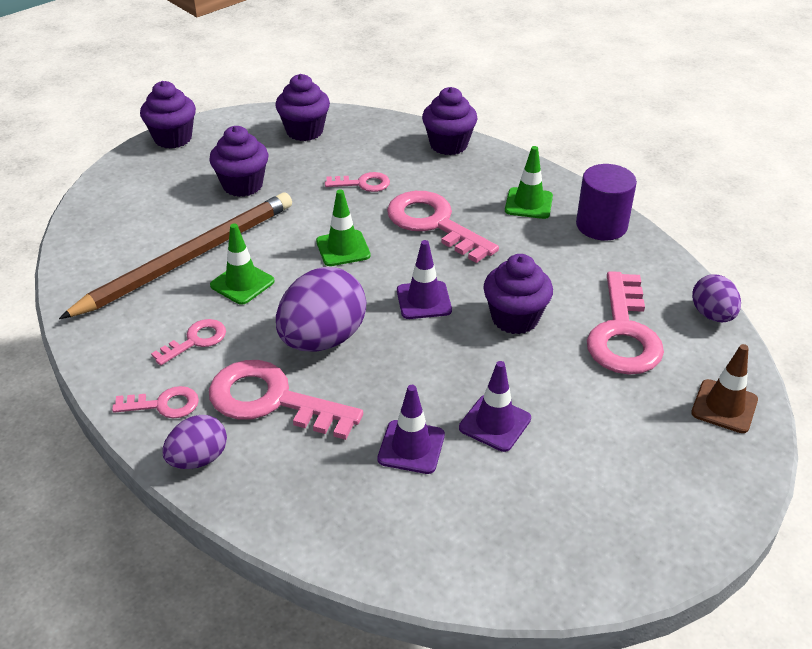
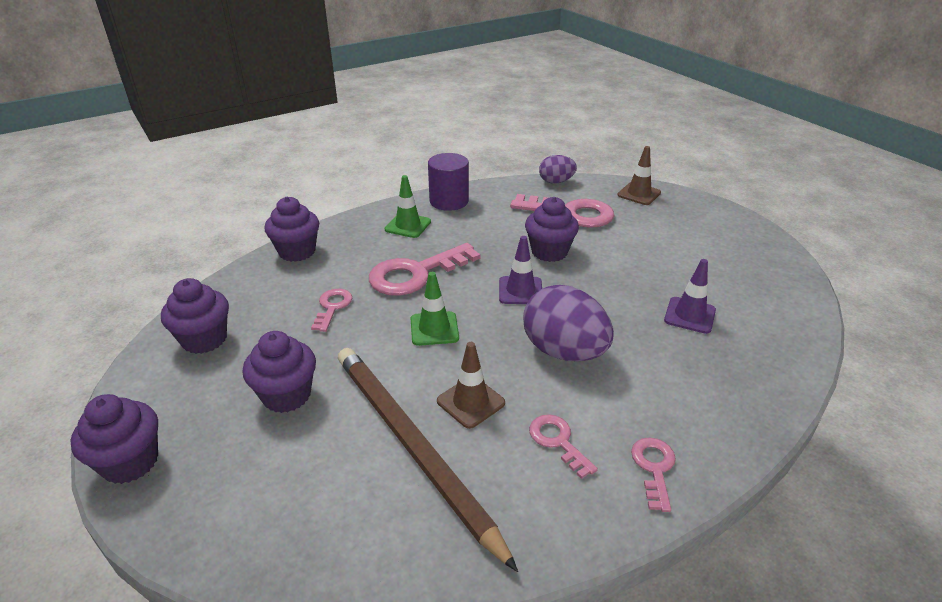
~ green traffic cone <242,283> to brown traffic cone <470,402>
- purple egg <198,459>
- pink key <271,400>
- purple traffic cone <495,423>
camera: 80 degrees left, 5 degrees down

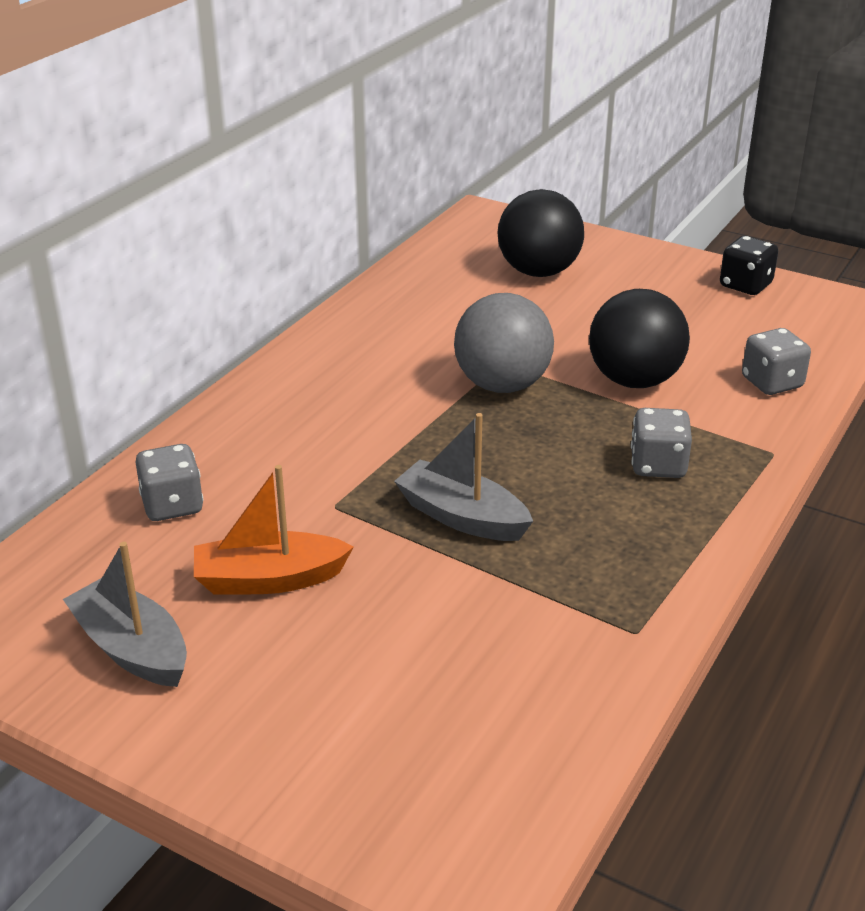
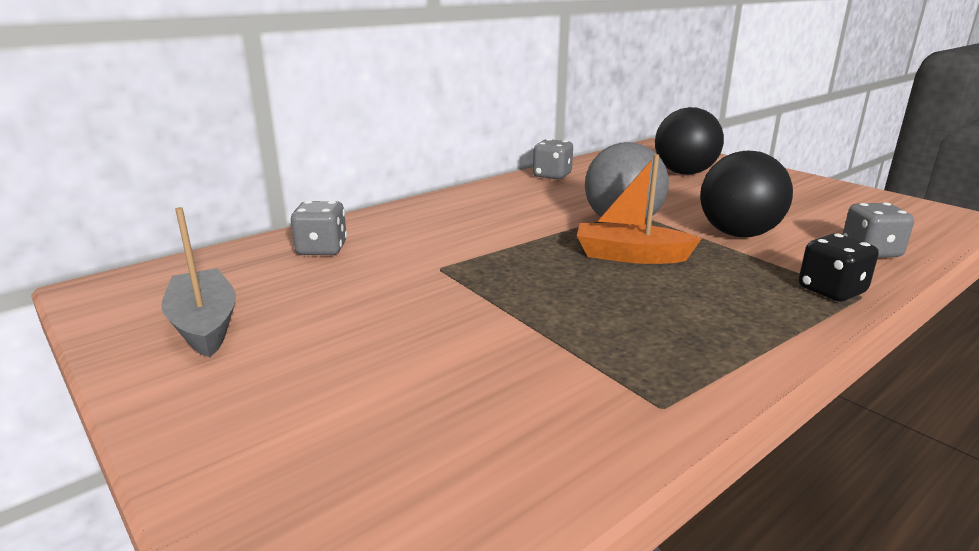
~ grey dice <658,465> to <552,175>
~ orange boat <269,579> to <631,256>
~ black dice <745,285> to <831,291>
- grey boat <462,517>
camera: 20 degrees right, 10 degrees down

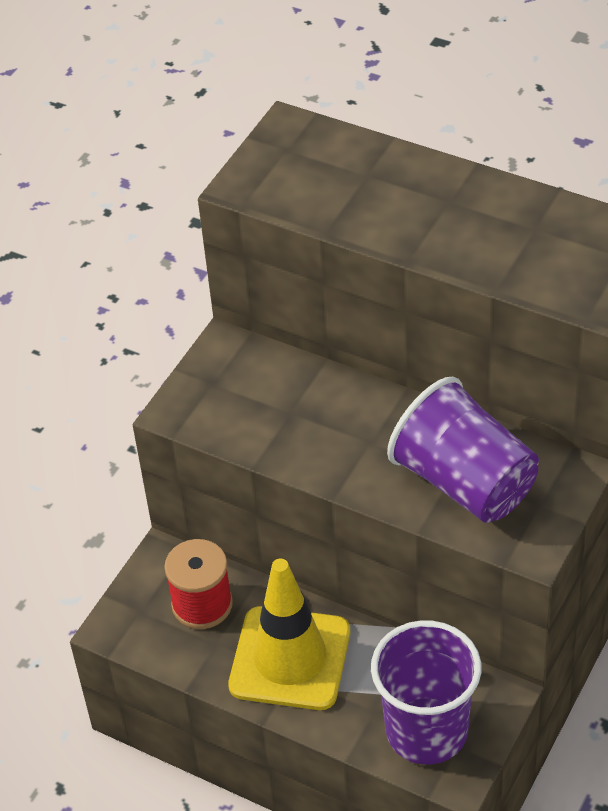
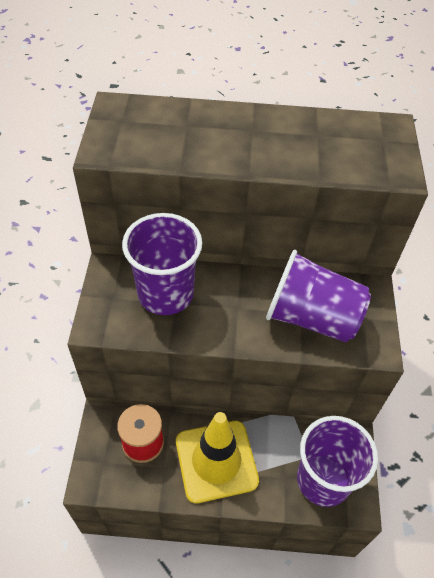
+ purple cup <165,294>
camera: 30 degrees left, 5 degrees up

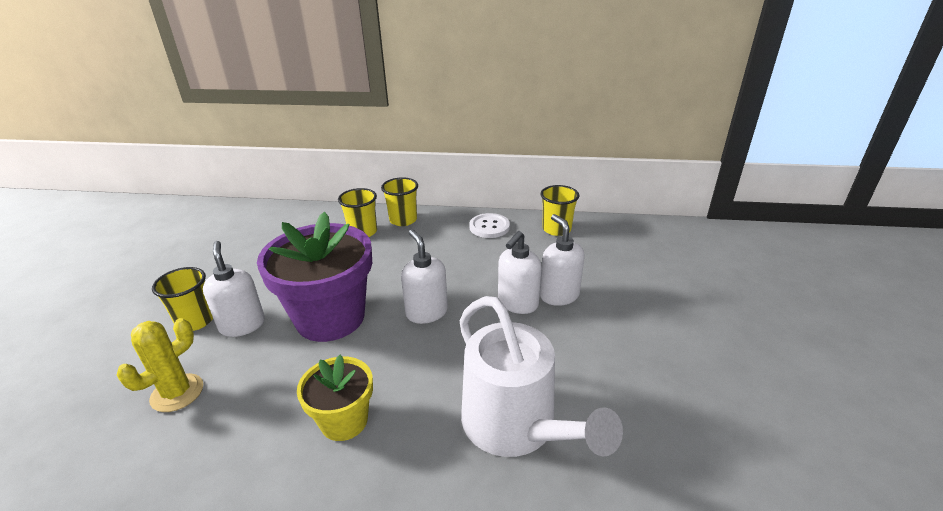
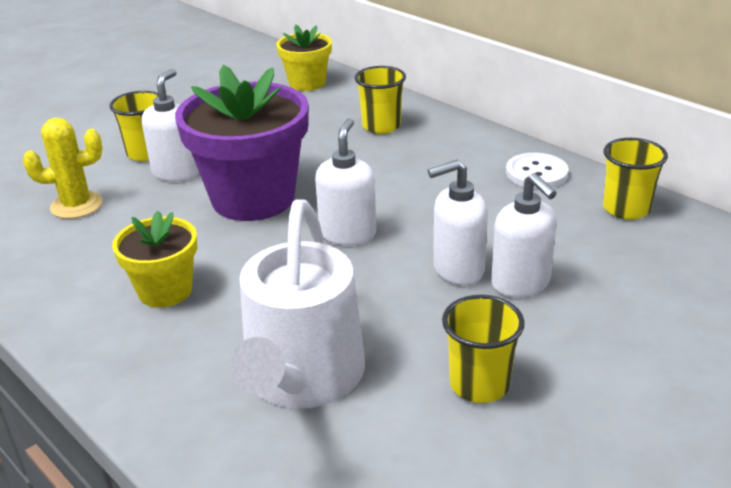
+ yellow flower pot <307,83>
~ yellow cup <403,220> to <479,384>
~ white soap dispenser <559,295> = <521,283> 135 degrees clockwise
camera: 40 degrees right, 0 degrees up

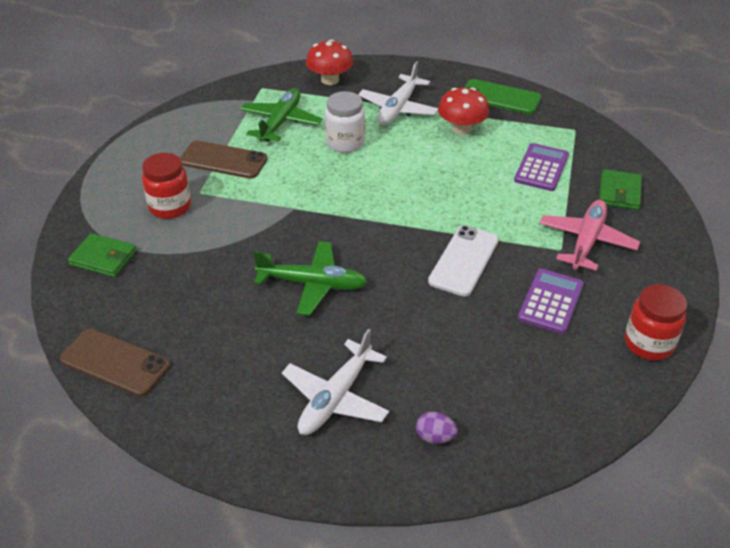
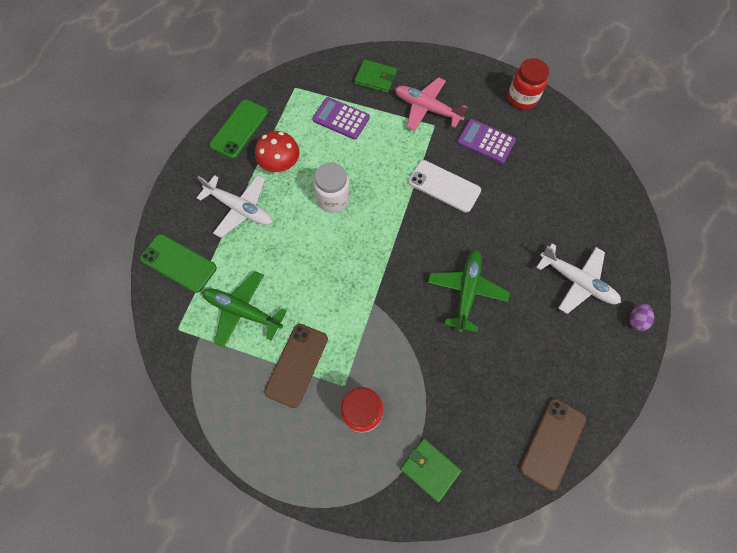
~ red mushroom <330,80> to green phone <178,263>
~ white jar <345,143> to <333,199>
~ green wallet <103,258> = <430,469> 75 degrees counterclockwise
~ purple egg <435,437> to <636,320>
camera: 85 degrees left, 25 degrees up

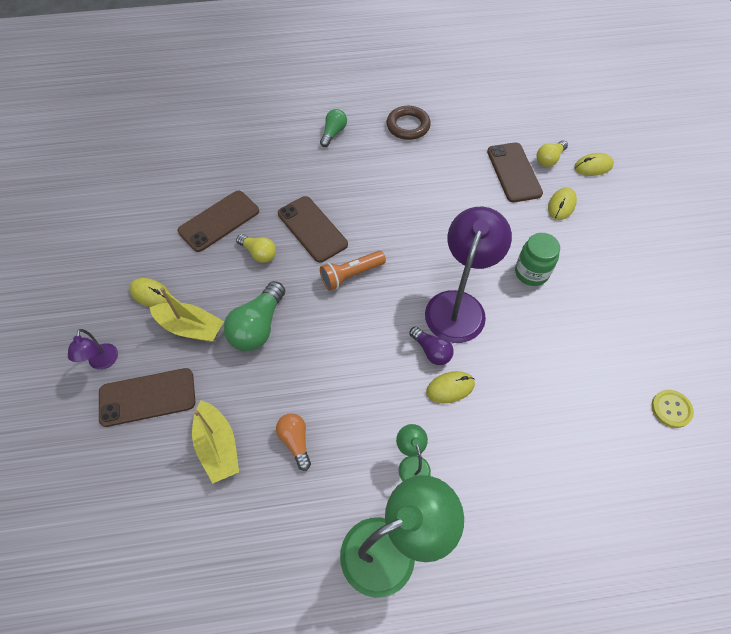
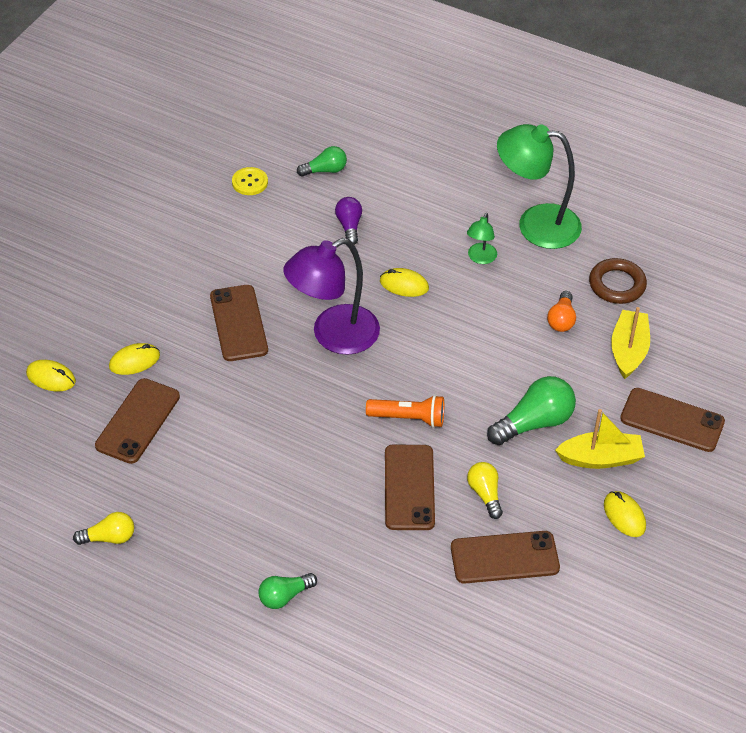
~ yellow light bulb <549,159> to <109,538>
~ green jar <531,273> to brown phone <238,323>
+ green light bulb <325,170>
~ purple light bulb <431,351> to <349,226>
~ yellow boat <190,328> = <600,458> 120 degrees clockwise
~ brown ring <408,126> to <617,285>
- purple lamp <102,362>
camera: 145 degrees left, 10 degrees down

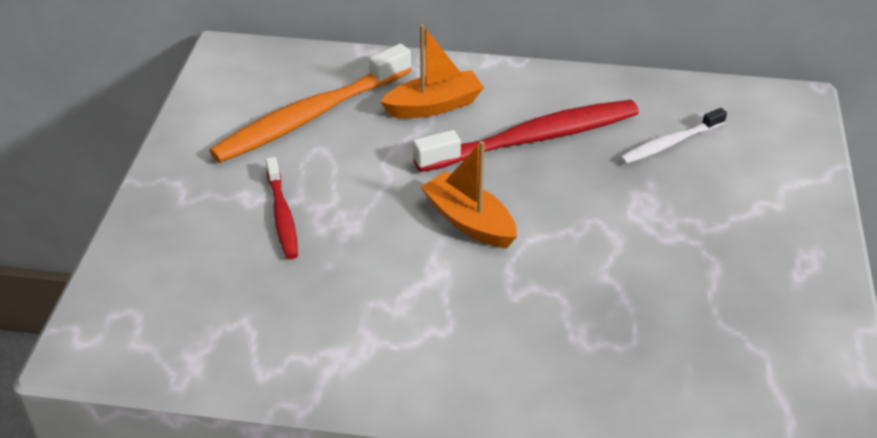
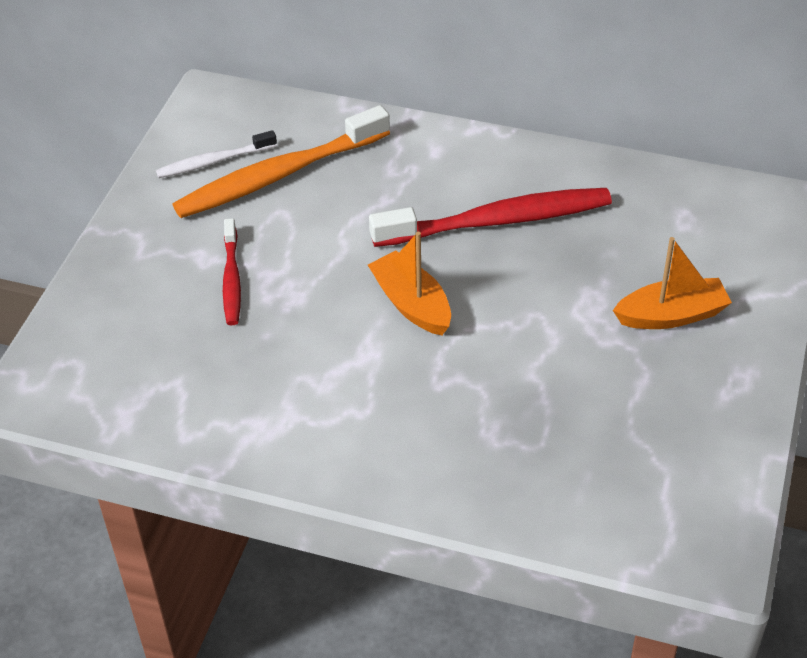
~ white toothbrush <670,143> to <214,161>
~ orange boat <434,106> to <671,315>
camera: 10 degrees right, 5 degrees up

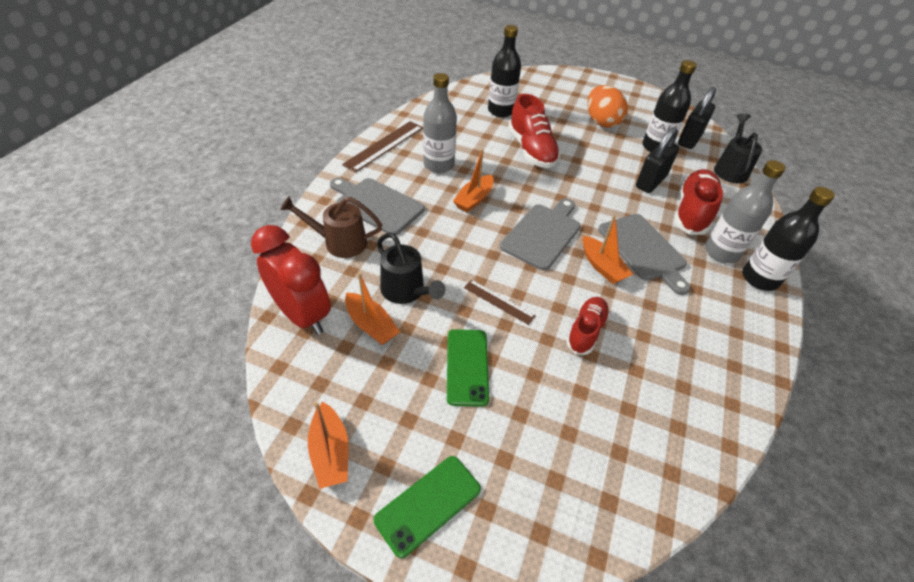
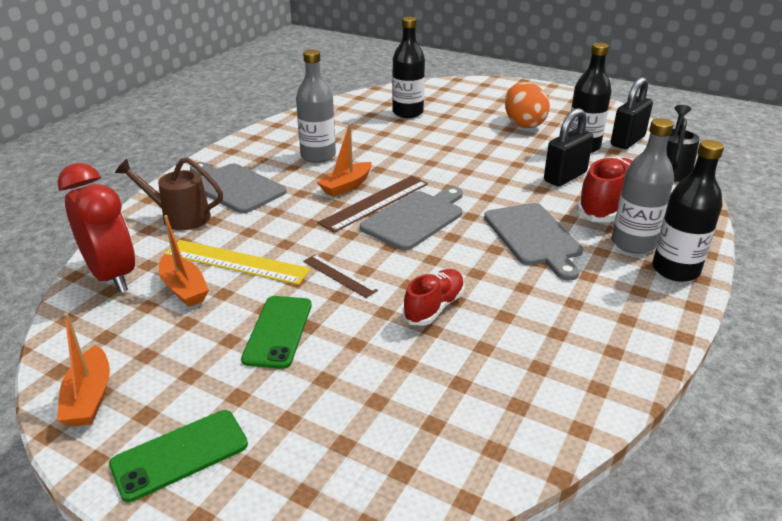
~ black watering can <406,291> to yellow ruler <236,262>
~ brown ruler <384,145> to <375,203>
- red shoe <531,150>
- orange boat <602,266>
camera: 10 degrees right, 15 degrees down

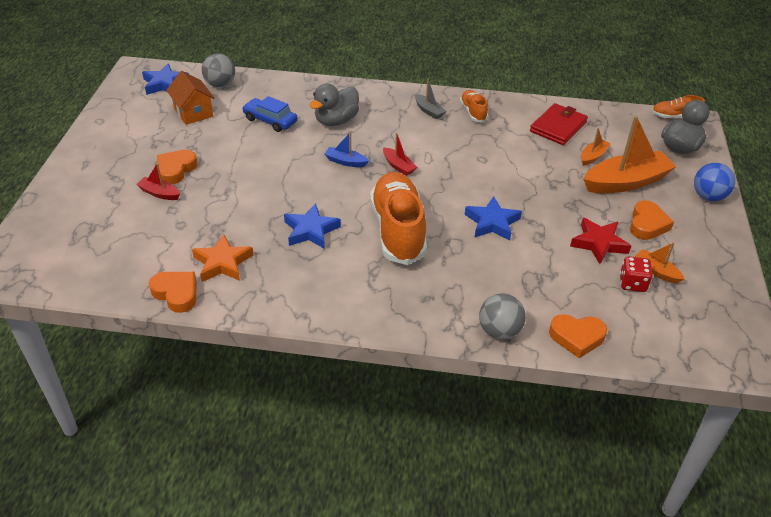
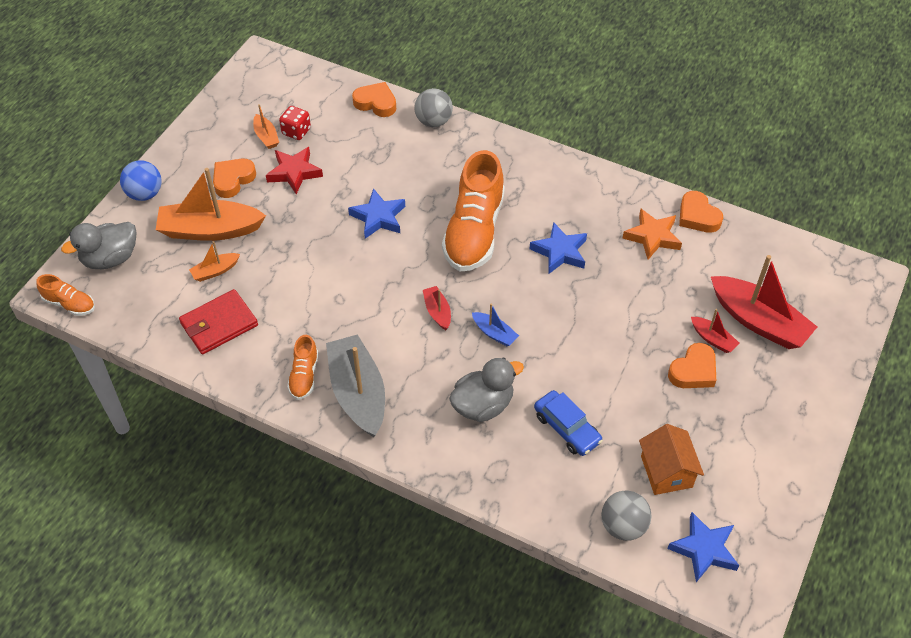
~ grey boat <428,111> = <358,393> x2.11
+ red boat <758,321>
camera: 160 degrees left, 10 degrees up

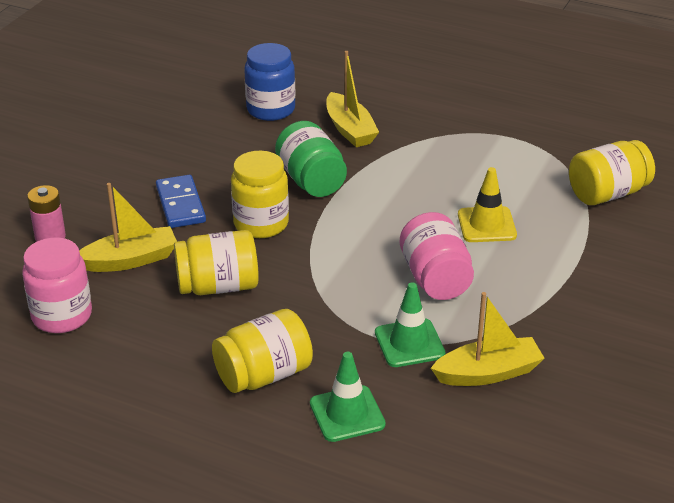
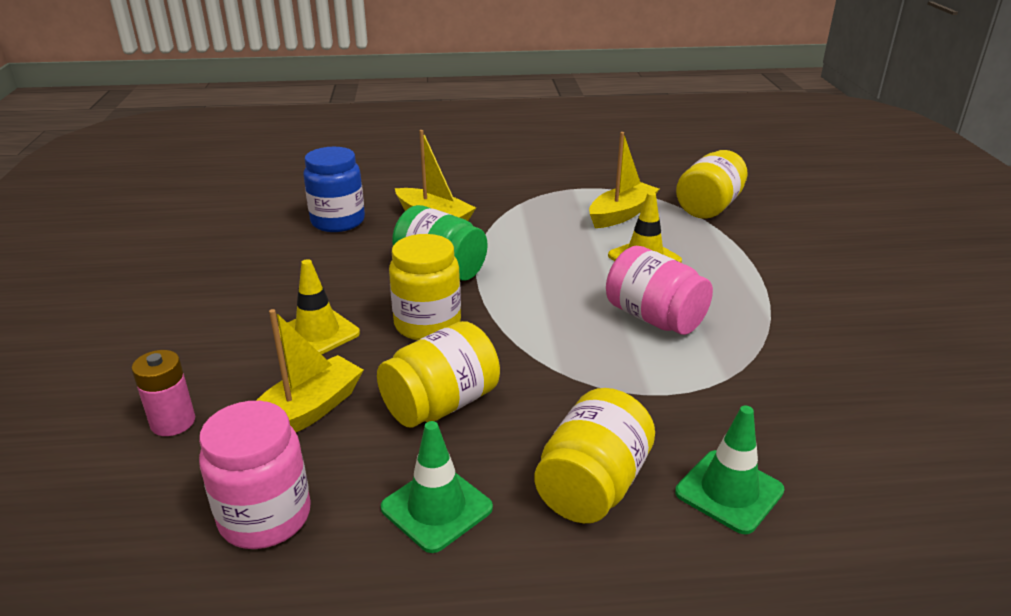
~ blue domino <181,204> to yellow traffic cone <317,333>
~ green traffic cone <409,343> to <436,508>
~ yellow boat <488,373> to <621,214>
camera: 30 degrees left, 5 degrees down

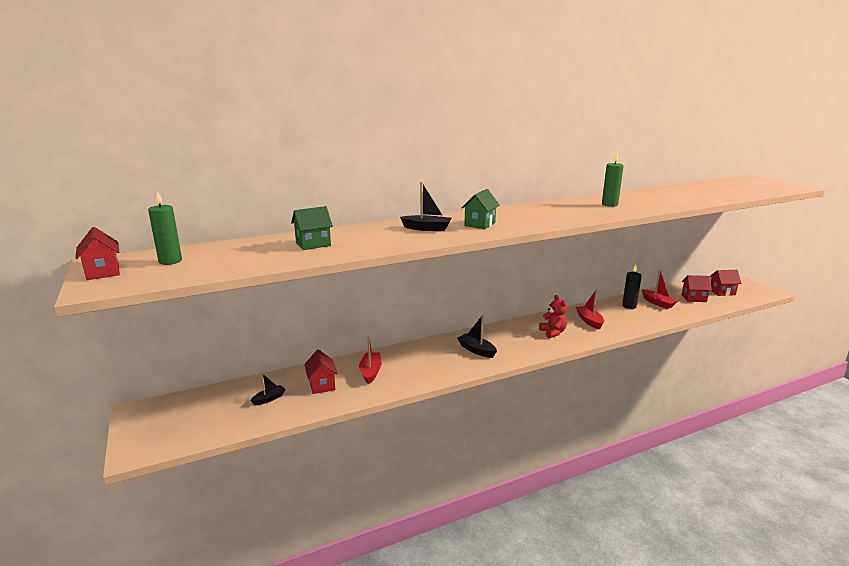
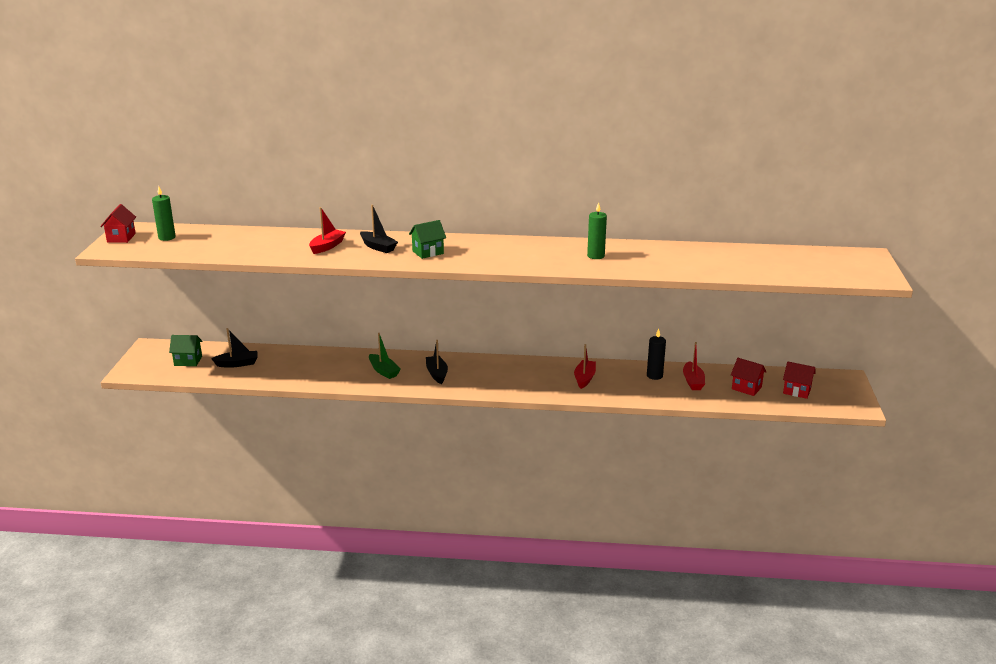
~ green house <313,244> to <188,361>
~ black boat <269,399> = <237,364> x1.50
~ red boat <370,372> to <327,246>
+ green boat <383,371>
- red house <322,385>
- red teddy bear <553,332>
camera: 30 degrees right, 5 degrees up

